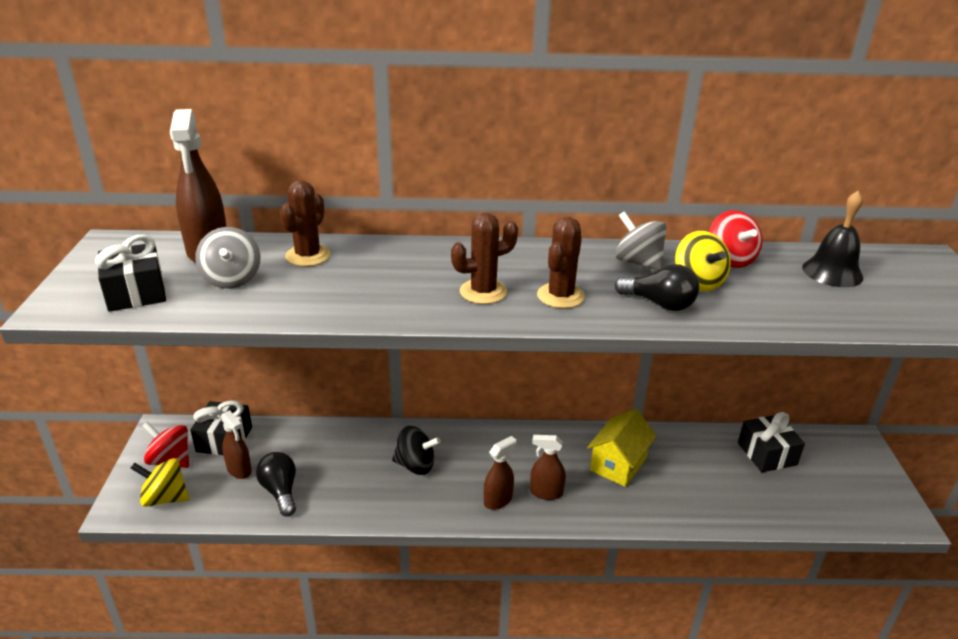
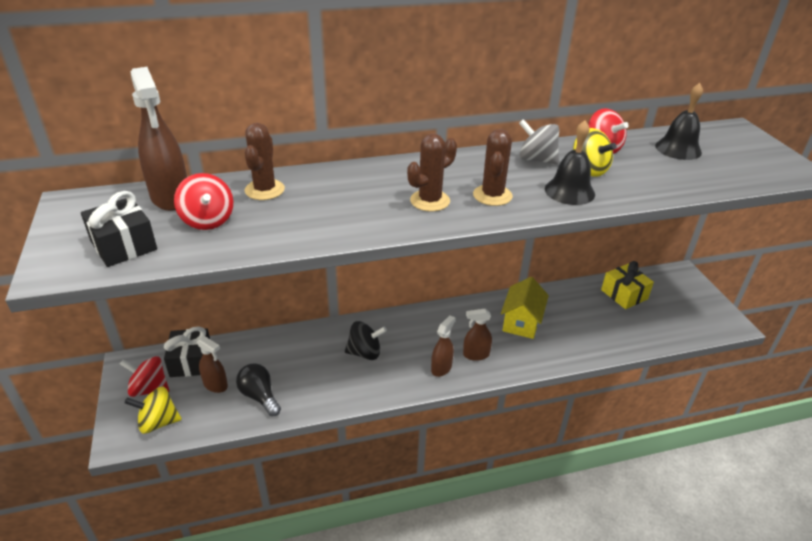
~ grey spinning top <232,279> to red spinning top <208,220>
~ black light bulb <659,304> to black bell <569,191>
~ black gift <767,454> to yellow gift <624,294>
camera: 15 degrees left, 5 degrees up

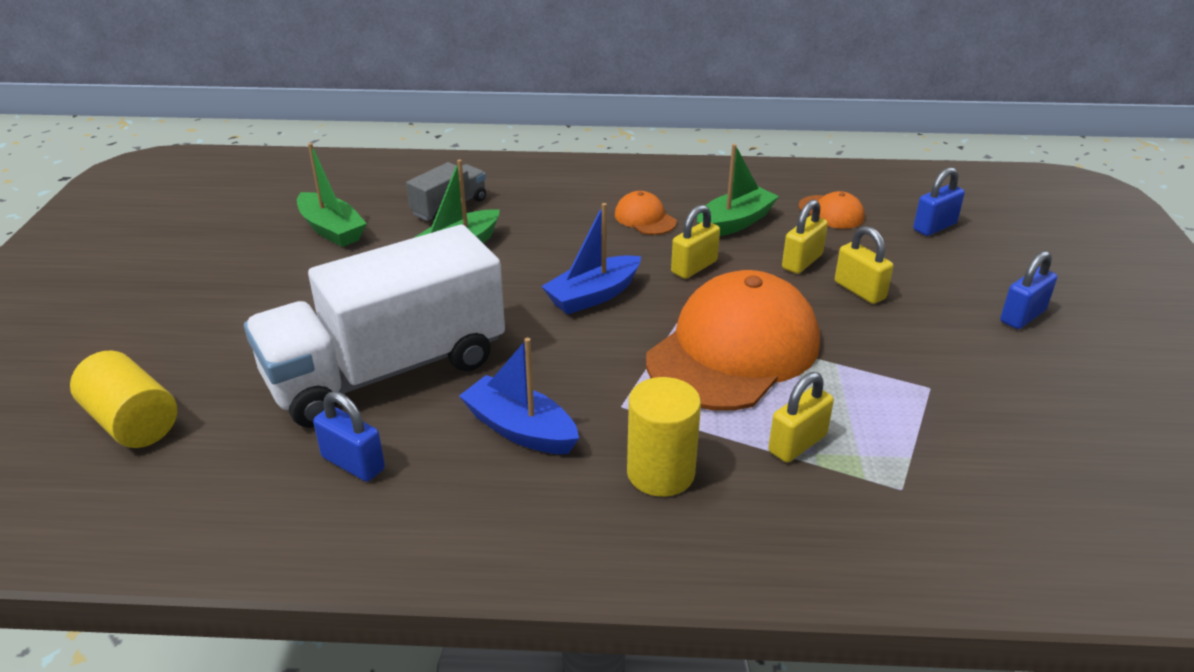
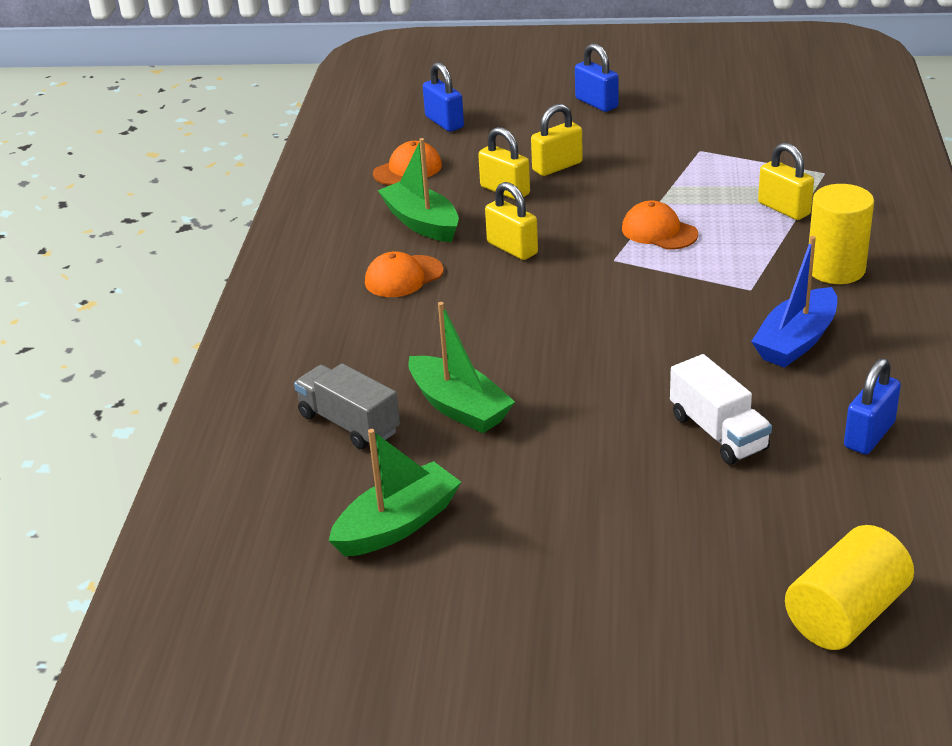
~ orange cap <733,350> = <659,231> x0.43
~ white truck <386,371> = <718,432> x0.44
- blue boat <593,295>
camera: 85 degrees left, 0 degrees up

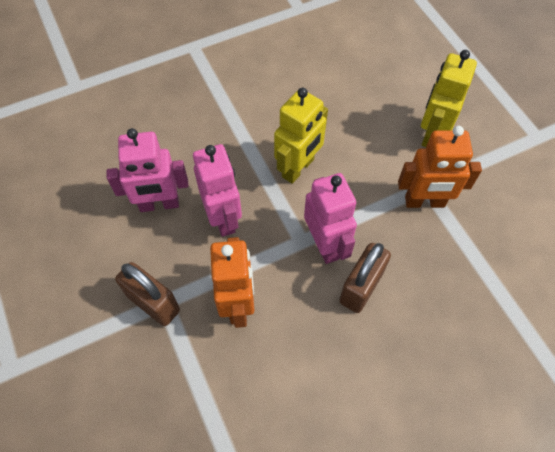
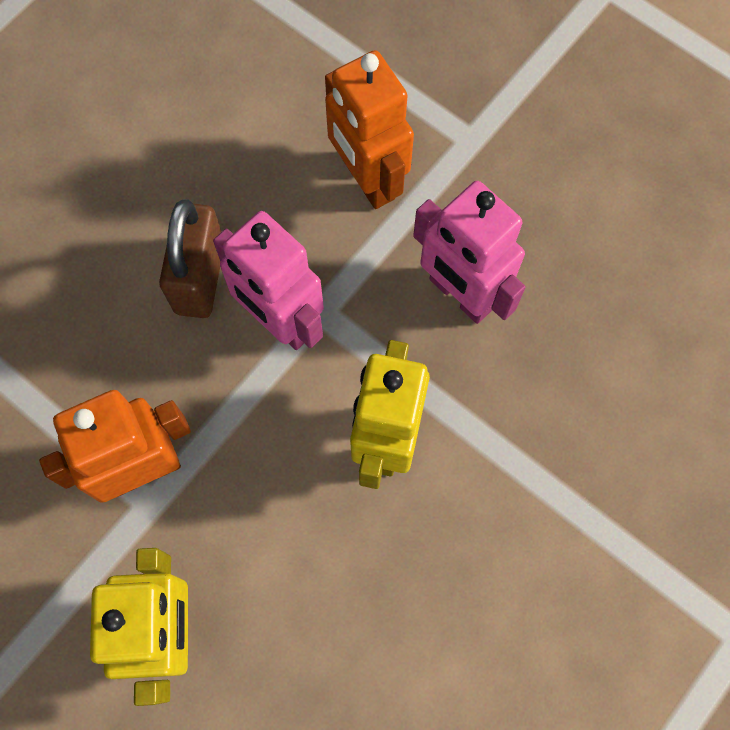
- pink robot <159,204>
- brown padlock <153,303>
camera: 155 degrees right, 10 degrees up

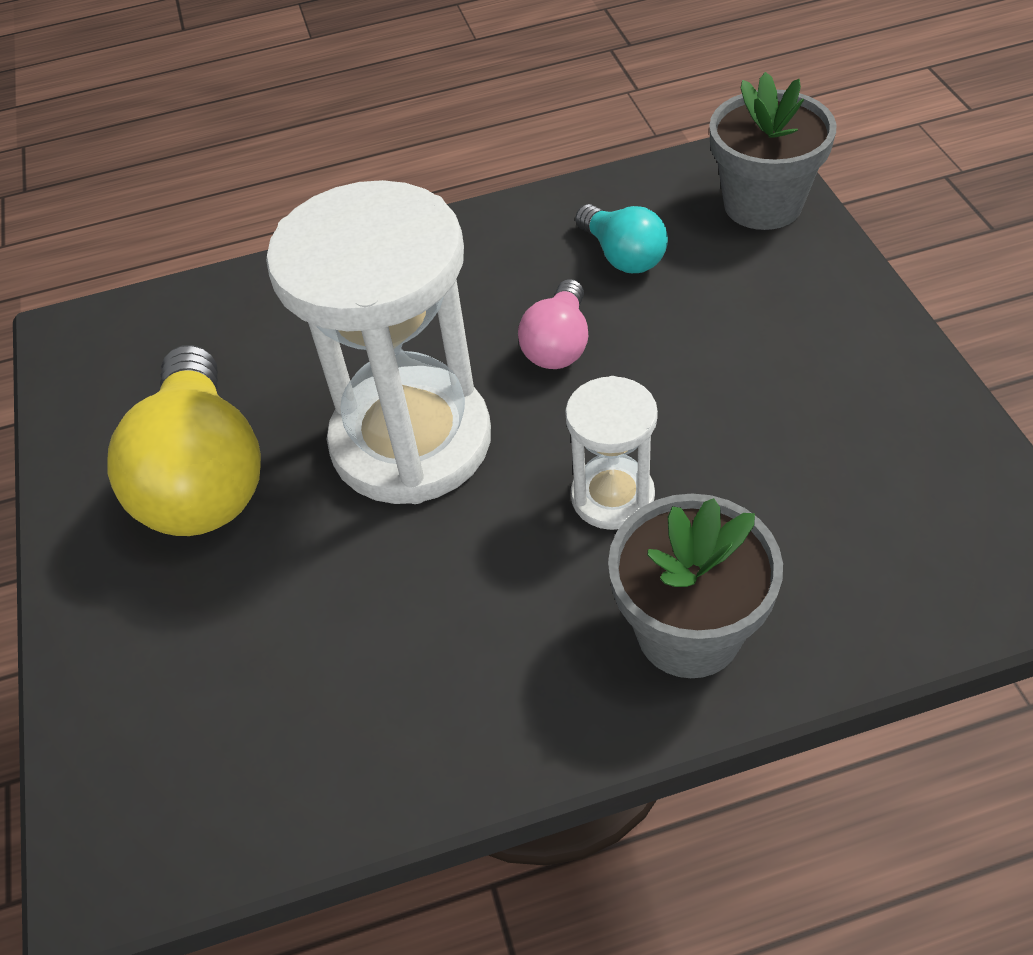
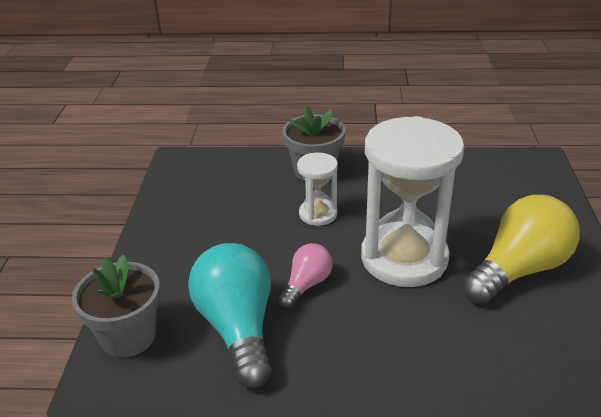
~ turquoise light bulb <623,256> = <238,328> x1.89
~ yellow light bulb <205,476> = <519,270> 45 degrees clockwise
camera: 165 degrees left, 15 degrees down

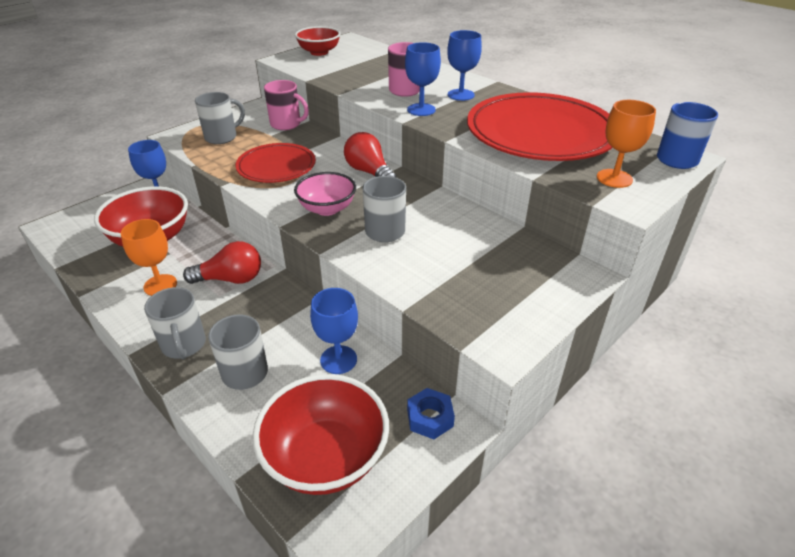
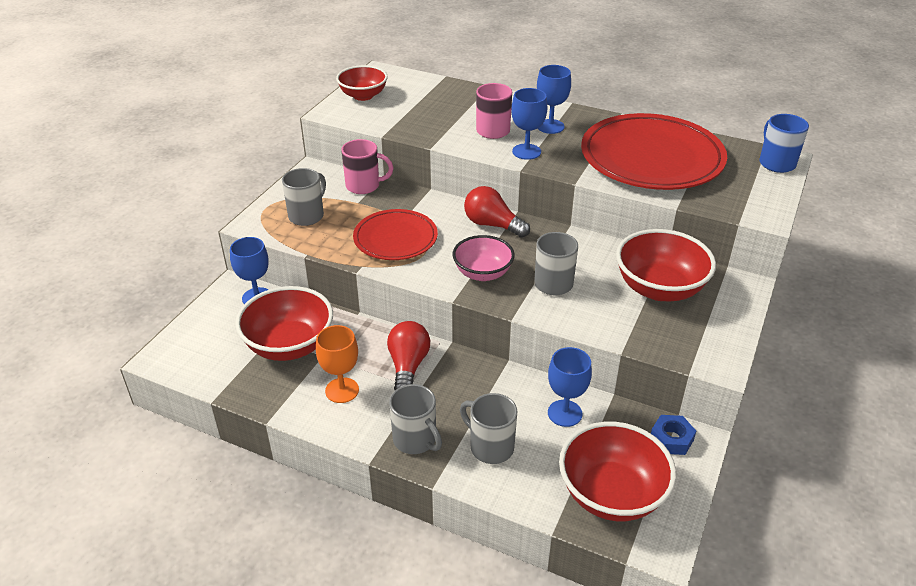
~ red light bulb <231,279> = <408,366> 60 degrees counterclockwise
+ red bowl <659,288>
- orange goblet <614,178>
camera: 20 degrees left, 0 degrees up

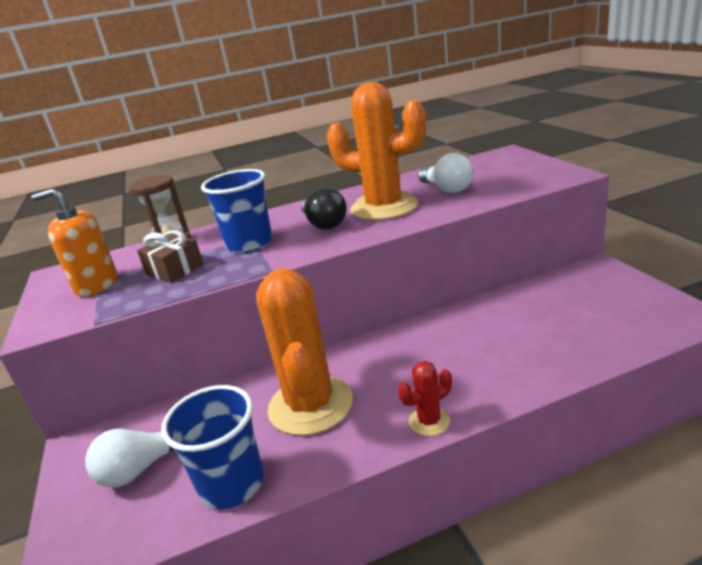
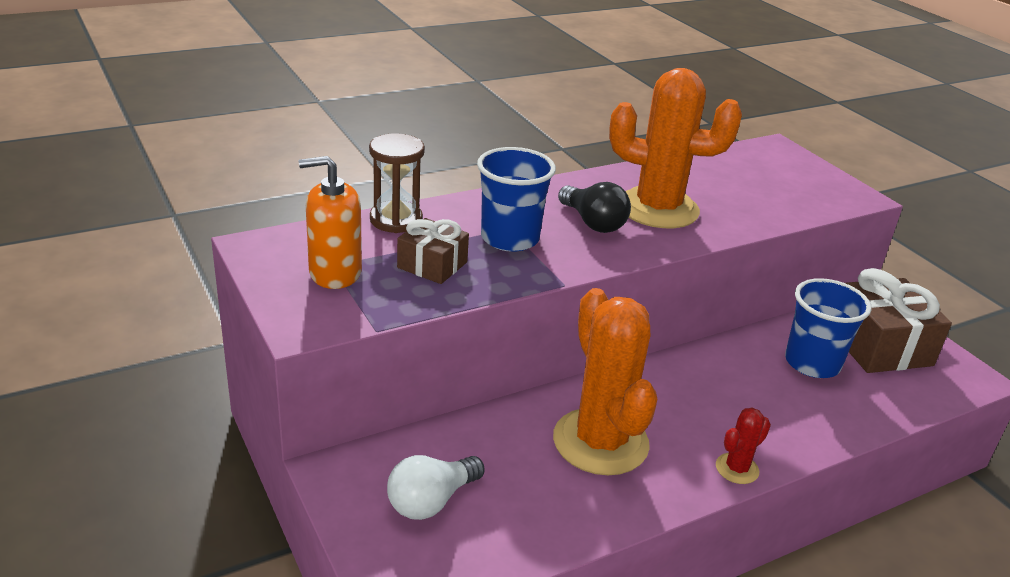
~ blue cup <232,484> to <812,363>
+ brown gift <878,345>
- white light bulb <447,189>
camera: 15 degrees left, 5 degrees up

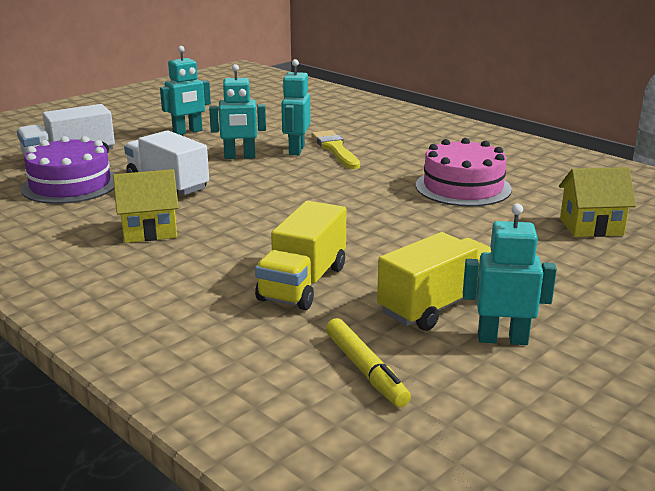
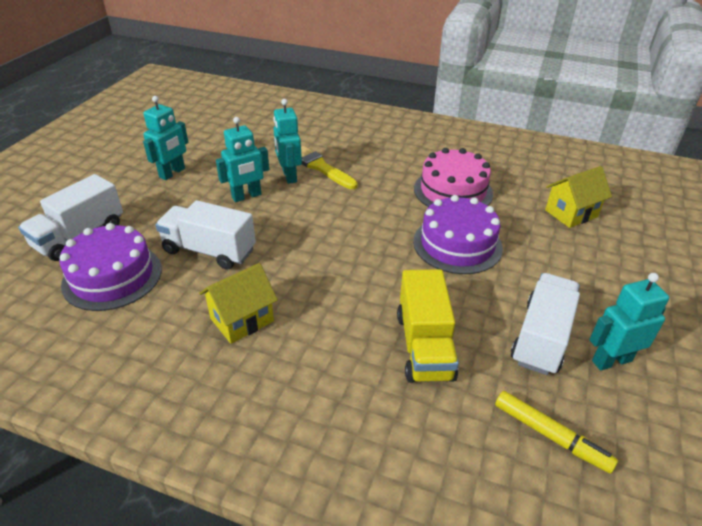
+ purple cake <457,244>
~ yellow truck <438,305> to white truck <541,338>
camera: 25 degrees left, 15 degrees up

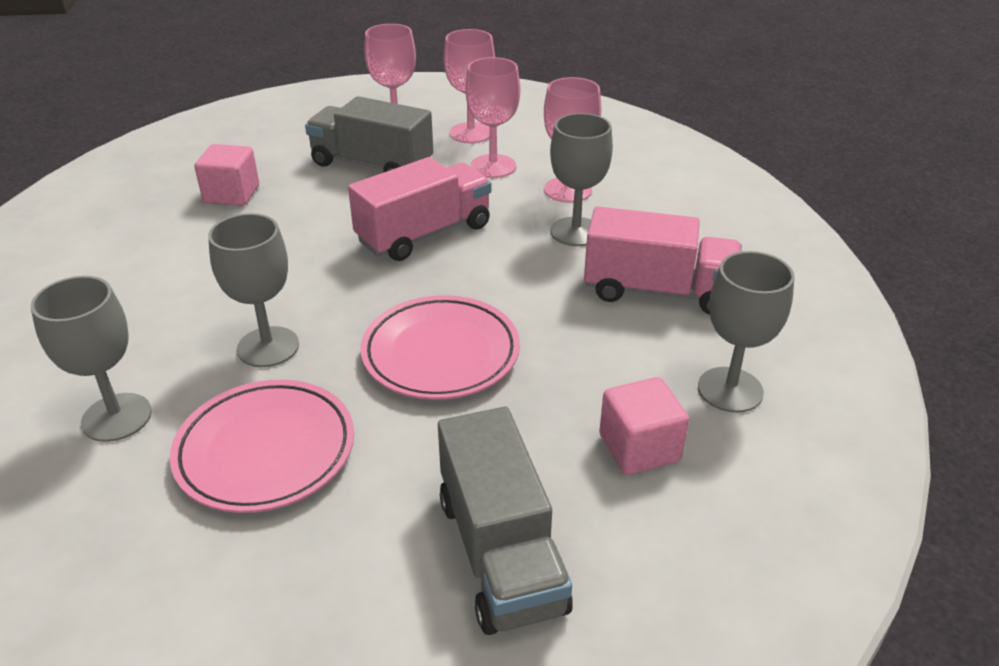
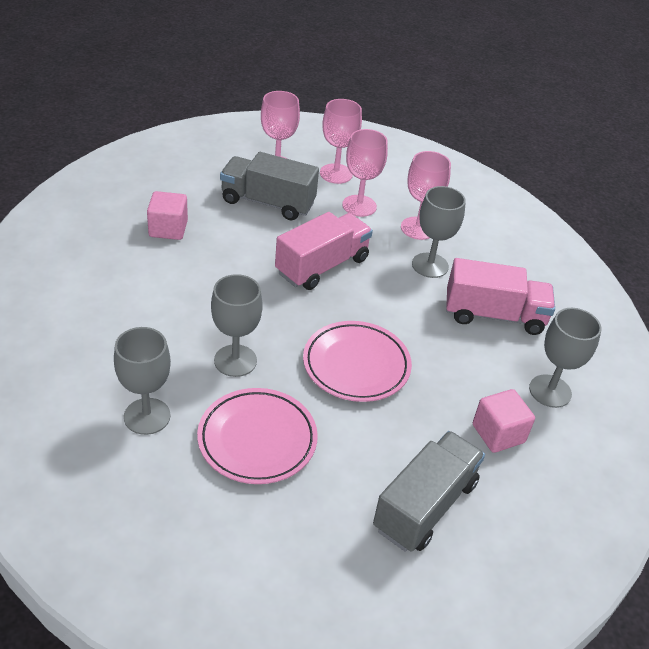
~ grey truck <501,552> = <425,506> 120 degrees counterclockwise
camera: 10 degrees left, 5 degrees up

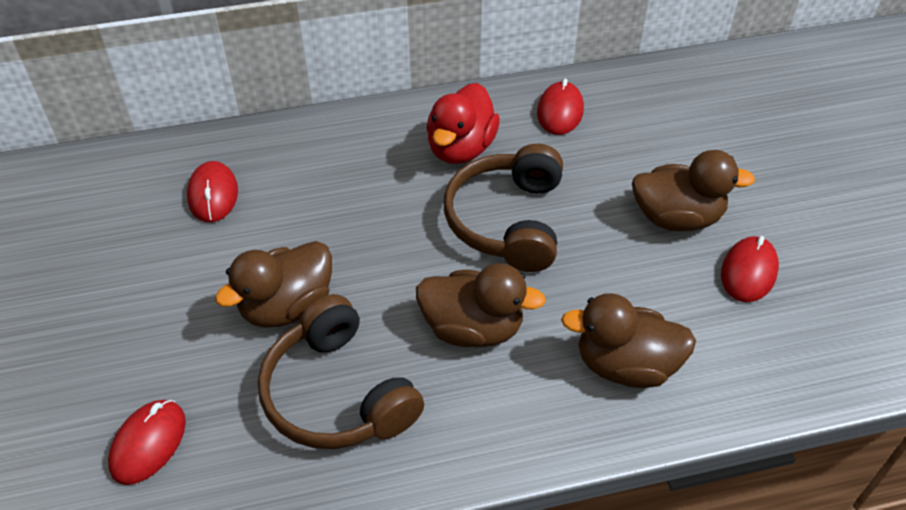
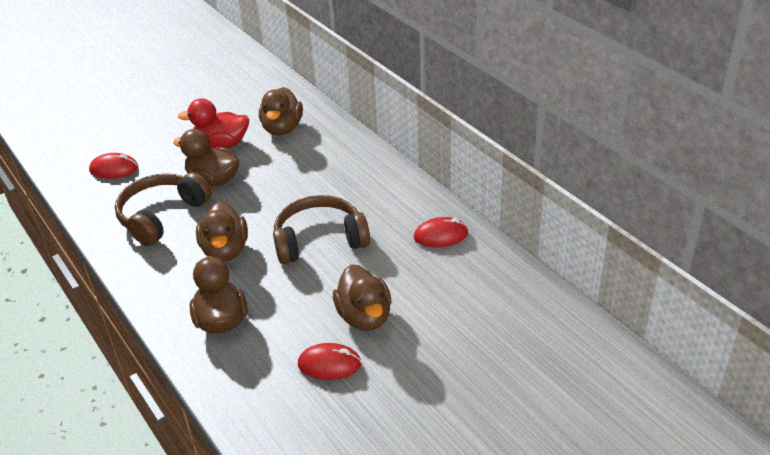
~ red duck <461,148> to <222,144>
~ red mouse <213,195> to brown duck <282,128>
camera: 70 degrees right, 10 degrees down

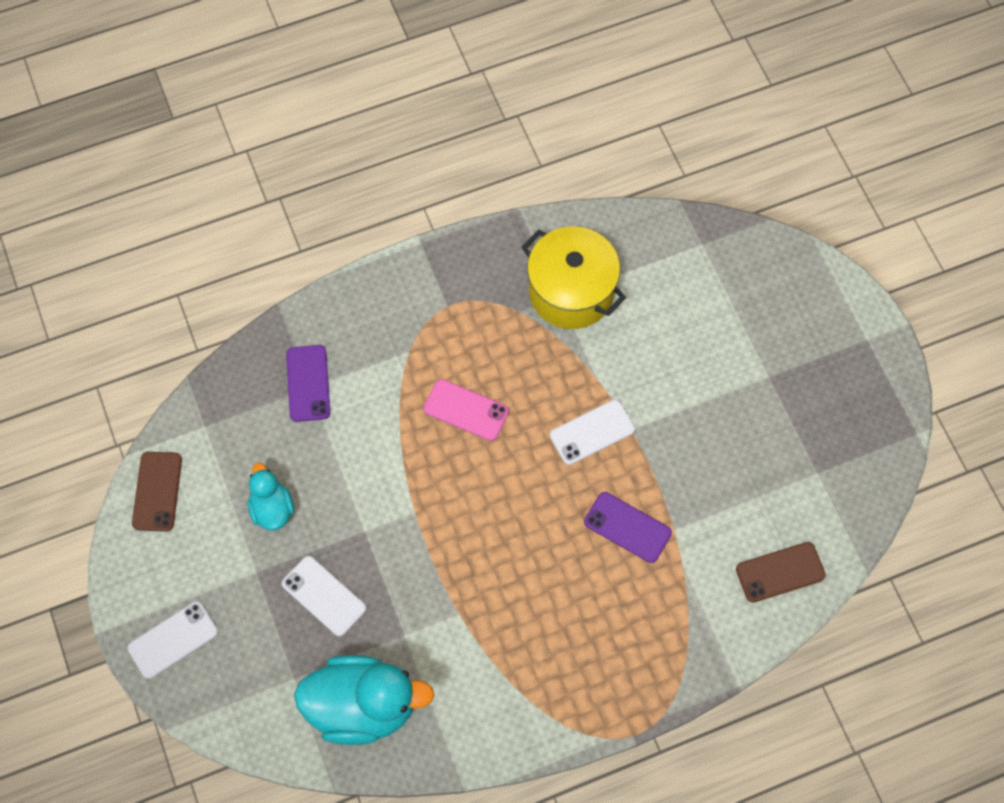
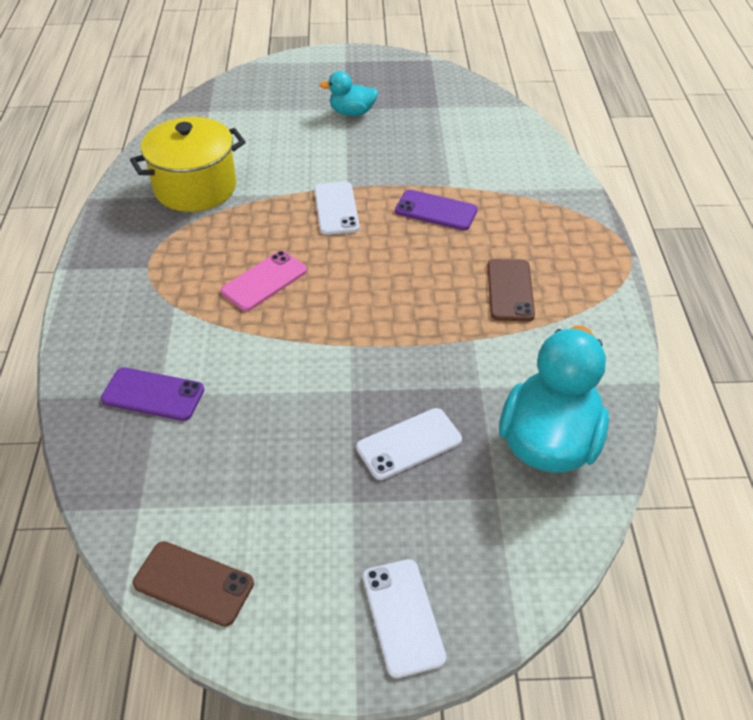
~ turquoise duck <272,508> to <352,112>
~ purple phone <627,527> = <436,210> 60 degrees clockwise
~ brown phone <780,572> to <510,290>
camera: 70 degrees left, 20 degrees down

